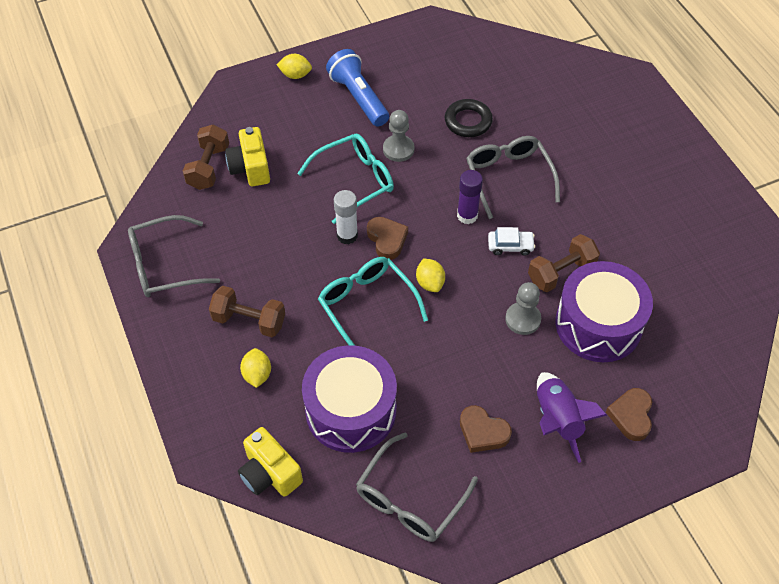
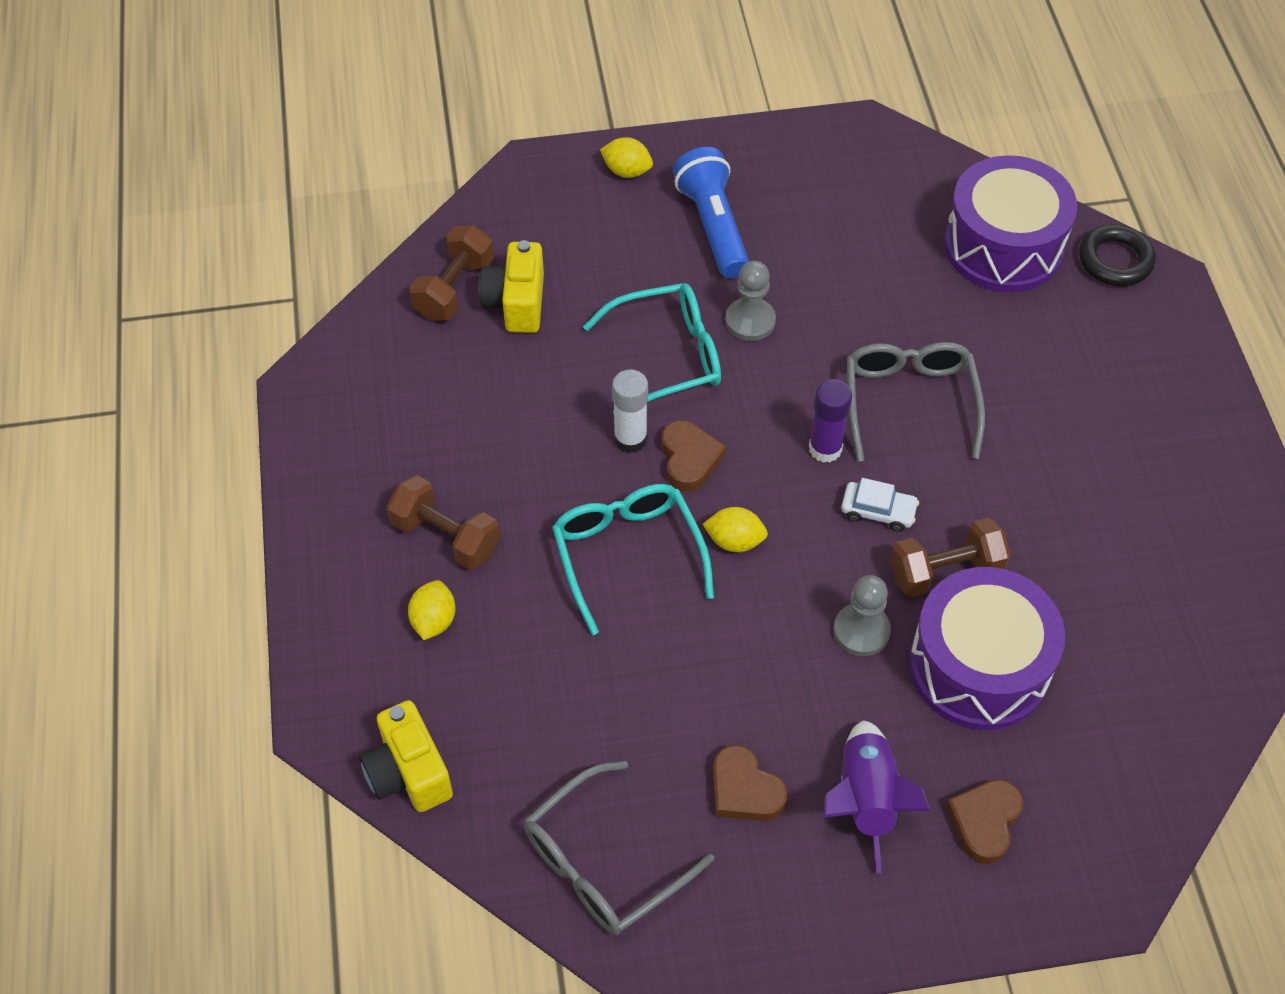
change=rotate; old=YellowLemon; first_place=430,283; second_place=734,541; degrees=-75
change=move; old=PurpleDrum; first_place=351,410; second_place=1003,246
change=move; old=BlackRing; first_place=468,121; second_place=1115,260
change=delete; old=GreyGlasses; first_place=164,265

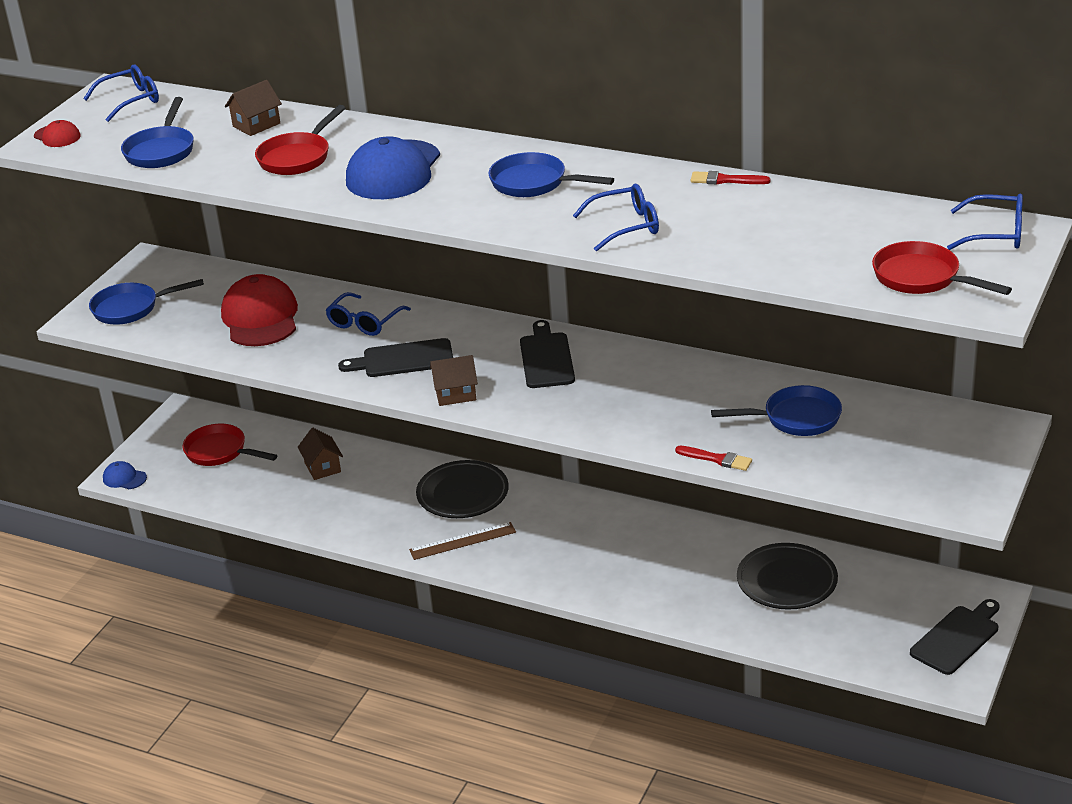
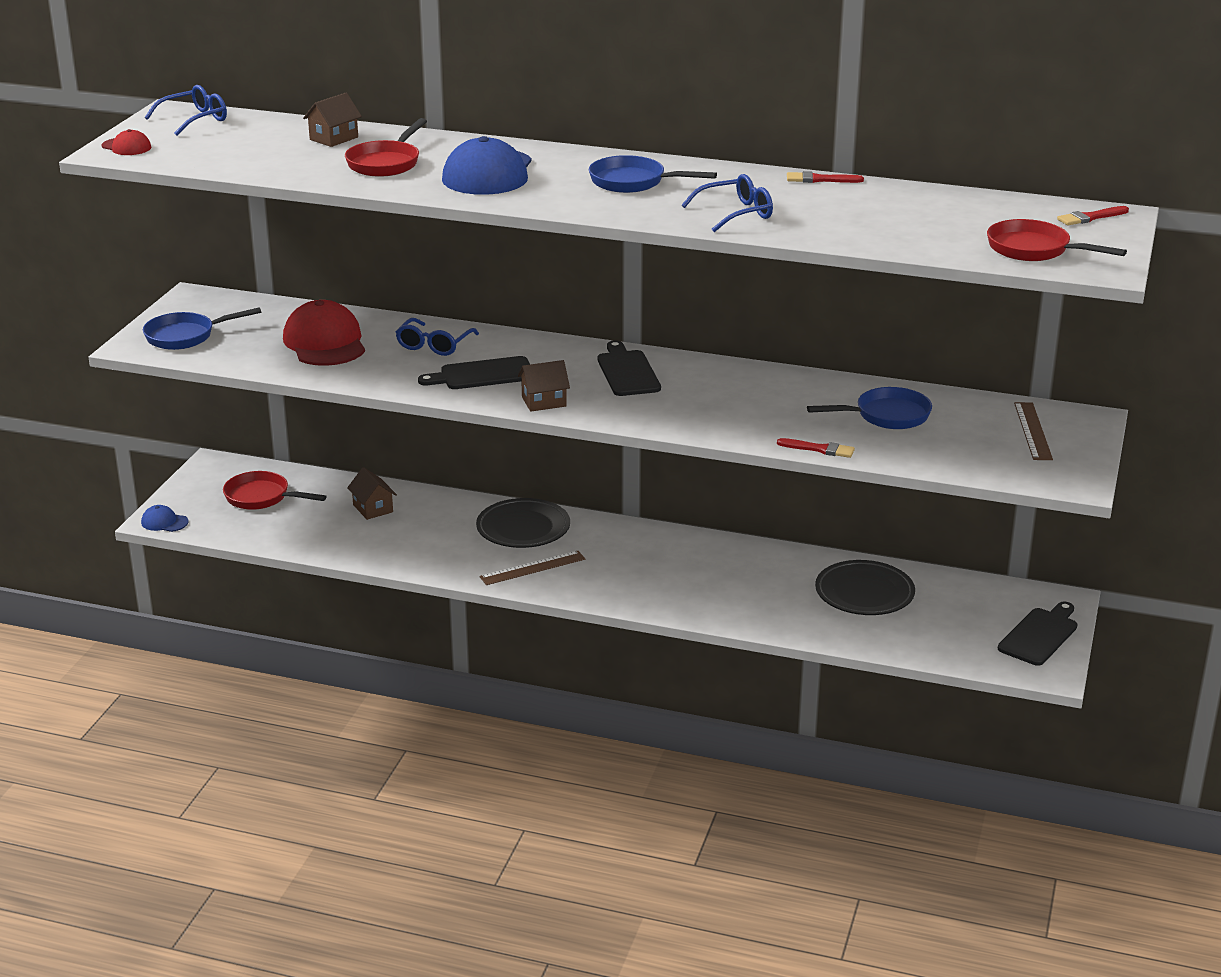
change=insert; new=BrownRuler; second_place=1033,431
change=replace; old=BlueGlasses; new=RedBrush; first_place=995,233; second_place=1090,217
change=delete; old=BluePan; first_place=161,151

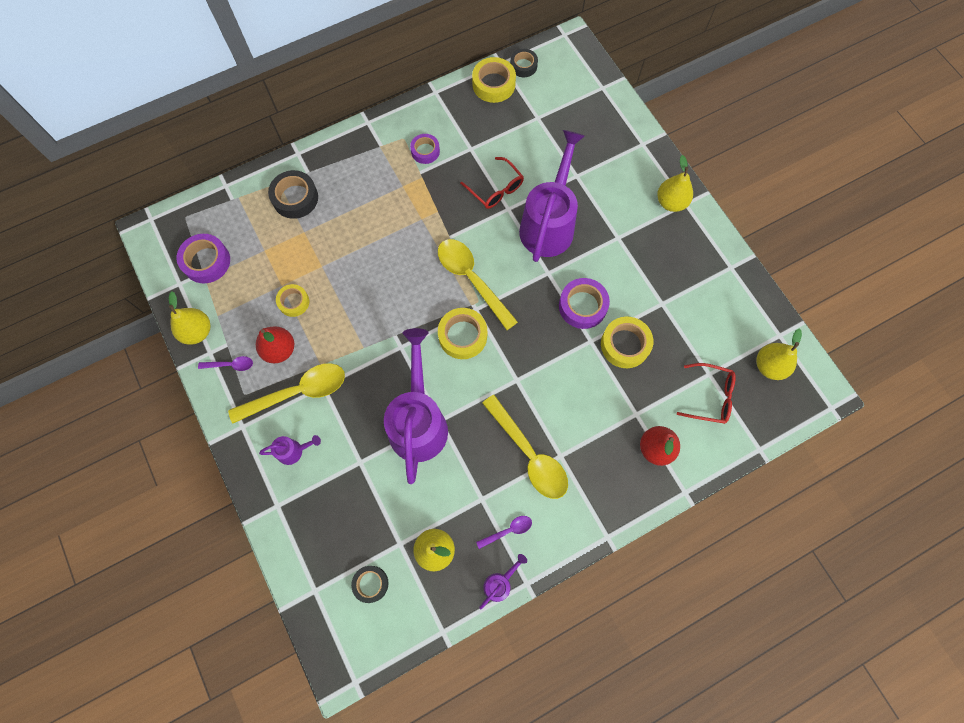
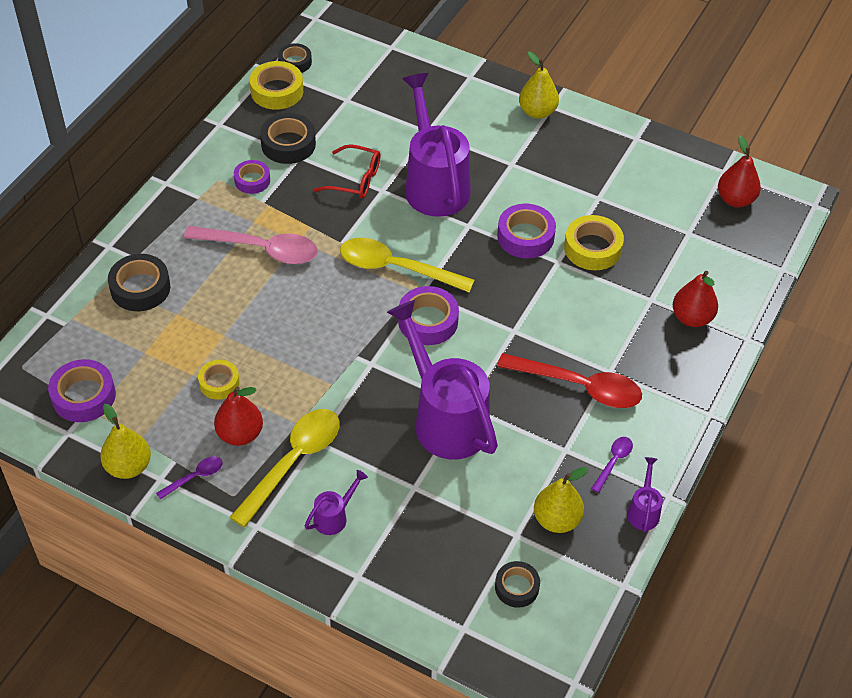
change=insert; new=PinkSpoon; second_place=261,249
change=insert; new=BlackTape; second_place=288,144
change=recolor; old=YellowTape; new=PurpleTape; first_place=462,336; second_place=428,321
change=recolor; old=YellowSpoon; new=RedSpoon; first_place=529,454; second_place=579,386
change=recolor; old=YellowPear; new=RedPear; first_place=769,366; second_place=735,200
change=delete; old=RedGlasses; first_place=710,396

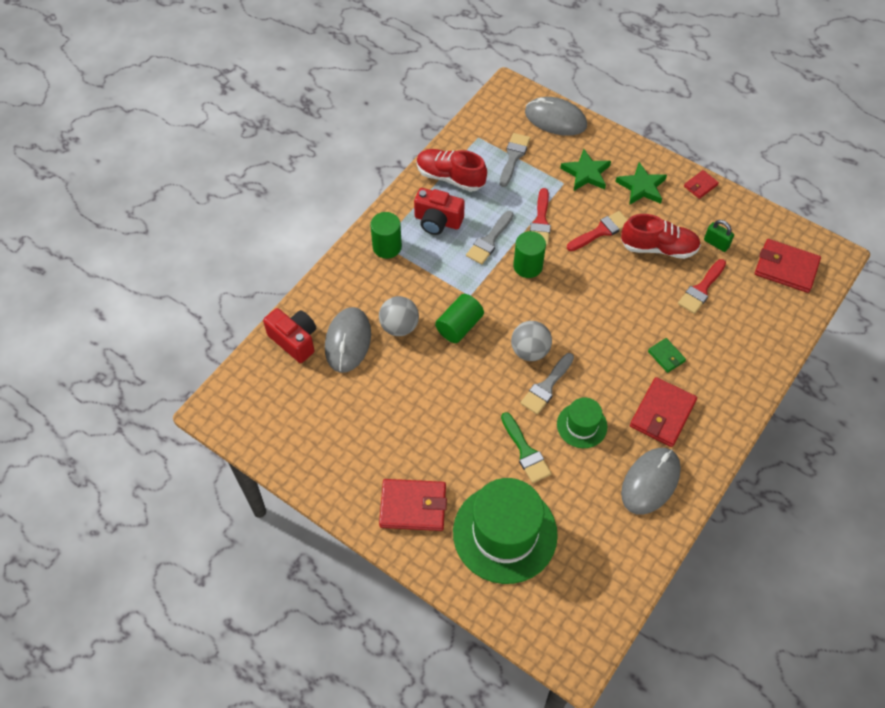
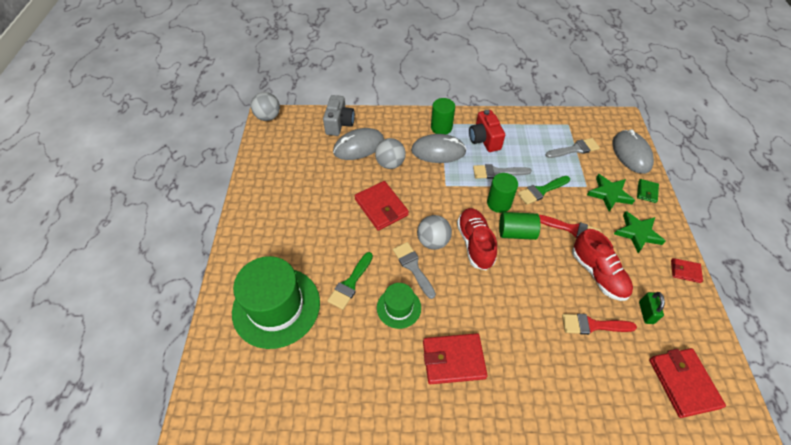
change=insert; new=GreyBall; second_place=268,117
change=recolor; old=RedCamera; new=GreyCamera; first_place=294,340; second_place=339,124
change=move; old=RedWallet; first_place=413,506; second_place=381,207
change=rotate; old=GreyBrush; first_place=546,386; second_place=413,267; degrees=60
change=move; old=GreyMouse; first_place=650,482; second_place=438,151
change=move; old=RedShoe; first_place=450,177; second_place=475,243
change=move; old=GreenCylinder; first_place=459,326; second_place=516,233
change=recolor; old=RedBrush; new=GreenBrush; first_place=540,221; second_place=541,191
change=move; old=GreenWallet; first_place=666,356; second_place=647,192

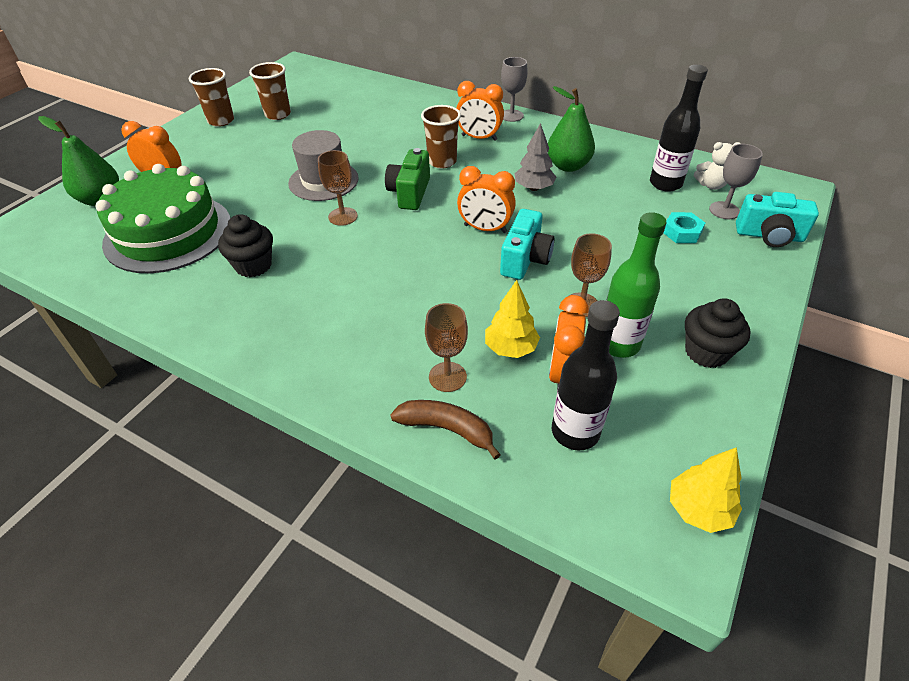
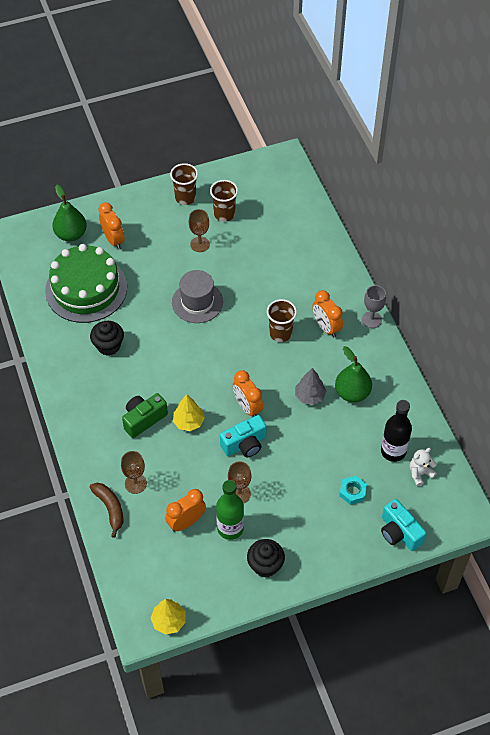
change=move; old=GreenCamera; first_place=410,193; second_place=143,419
change=move; old=YellowTree; first_place=510,348; second_place=188,422
change=move; old=BrownGoblet; first_place=343,216; second_place=200,244
change=rotate; old=WhiteTeddyBear; first_place=711,185; second_place=420,473; degrees=105
change=delete; old=BlackBottle; first_place=575,432
change=delete; old=GreyGoblet; first_place=724,210

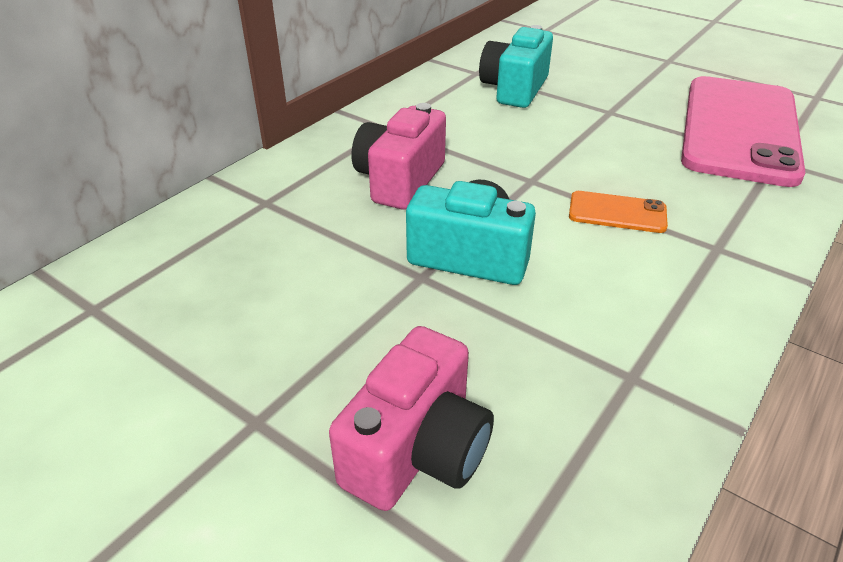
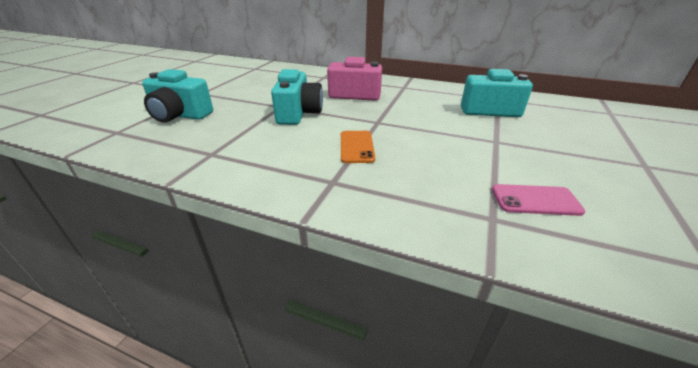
change=recolor; old=PinkCamera; new=TurquoiseCamera; first_place=417,450; second_place=180,115
change=resize; old=PinkPhone; first_place=739,130; second_place=535,200; factor=0.4

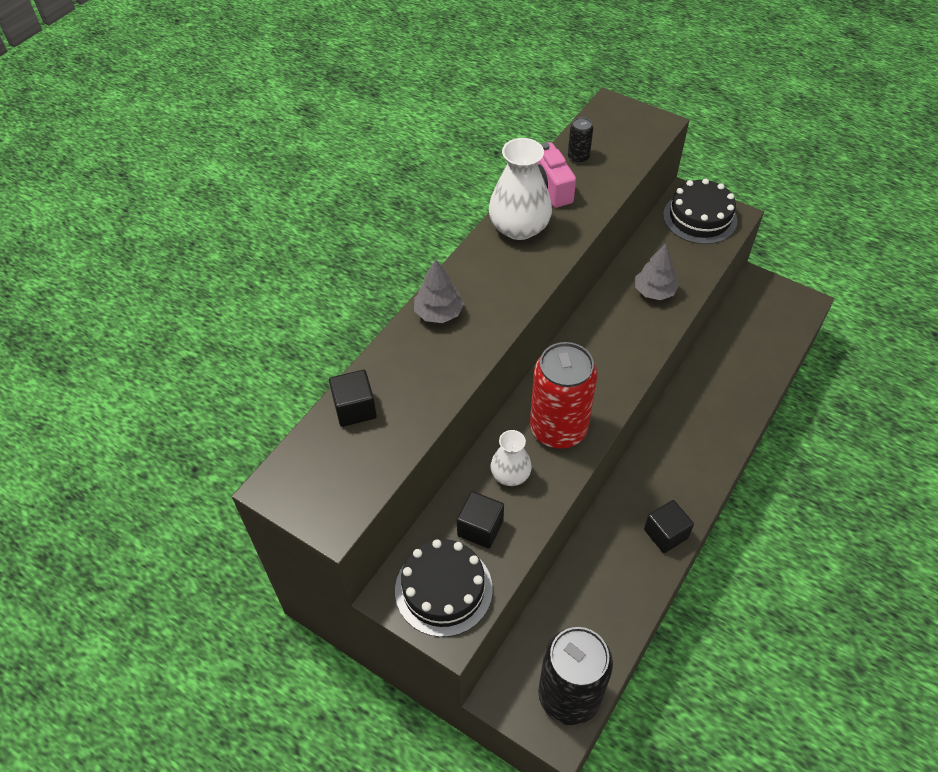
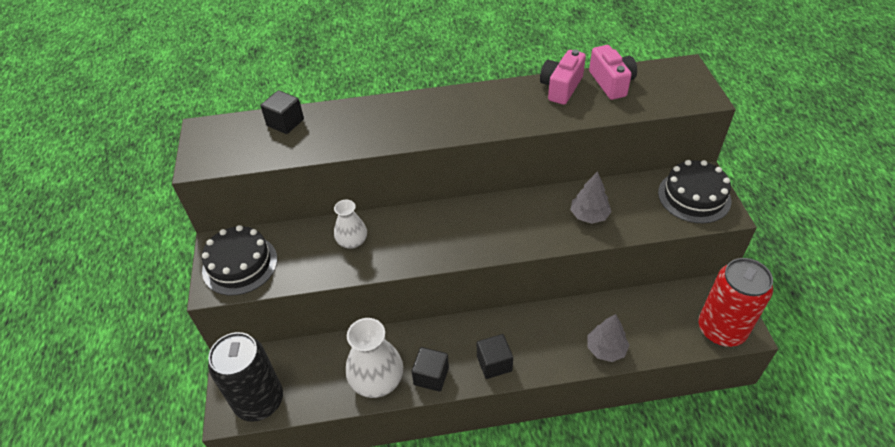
change=move; old=WhiteVase; first_place=519,227; second_place=377,380
change=move; old=BlackCube; first_place=480,528; second_place=494,363
change=move; old=GreyTree; first_place=438,313; second_place=606,349
change=replace; old=BlackCan; new=PinkCamera; first_place=578,157; second_place=611,83
change=move; old=RedCan; first_place=558,429; second_place=721,329

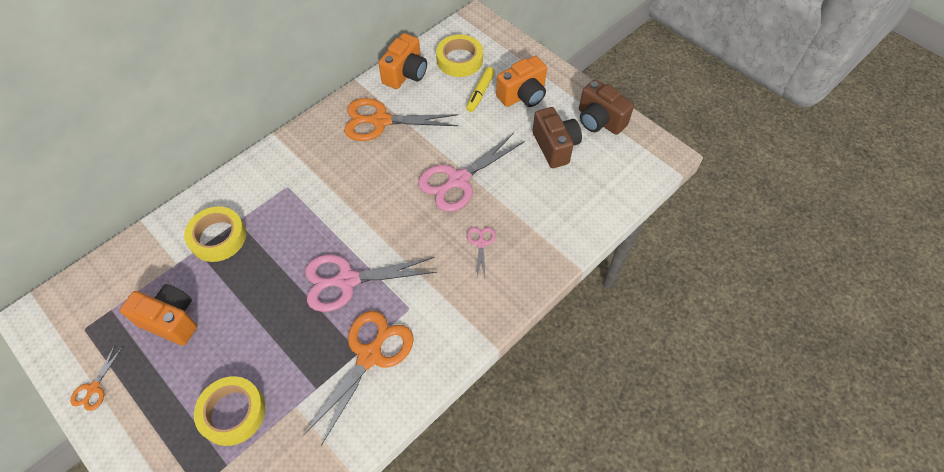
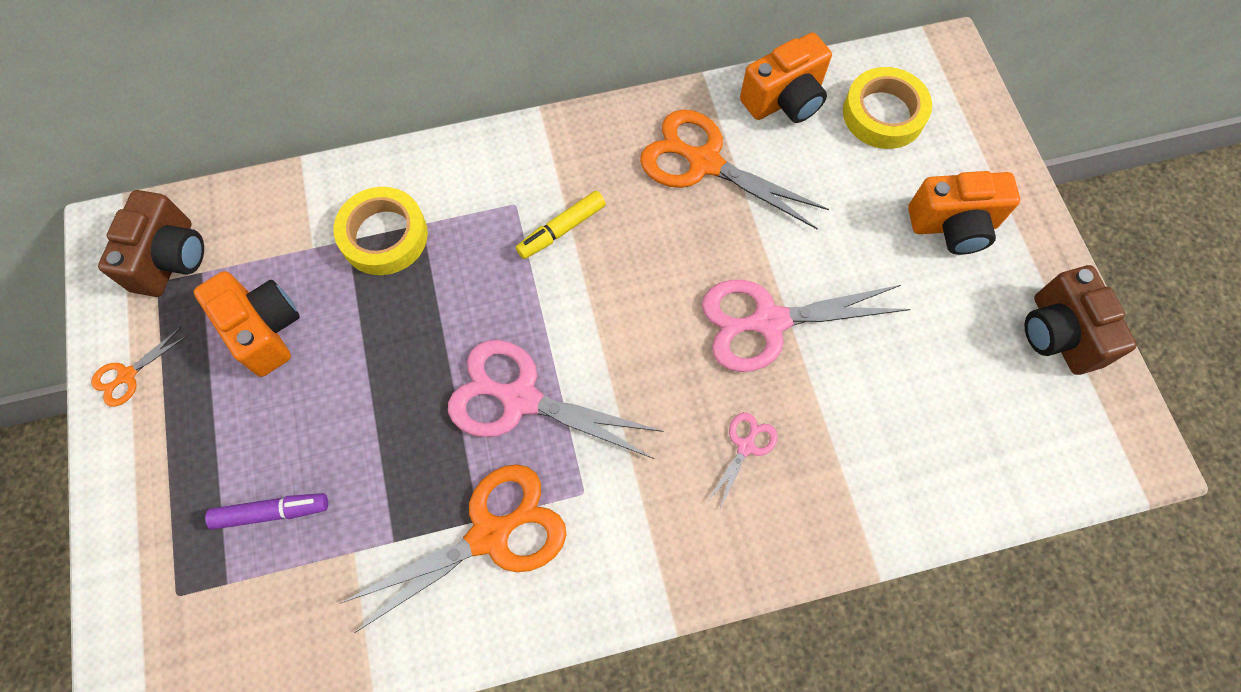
change=move; old=BrownCamera; first_place=555,146; second_place=171,259
change=replace; old=YellowTape; new=PurpleMarker; first_place=232,412; second_place=271,512
change=move; old=YellowMarker; first_place=480,93; second_place=562,229

